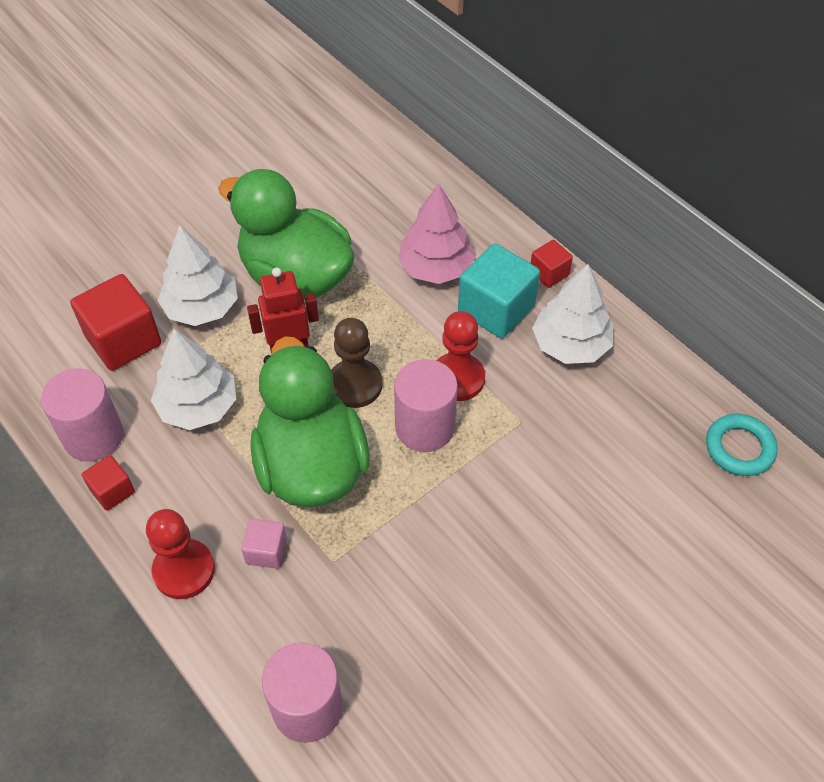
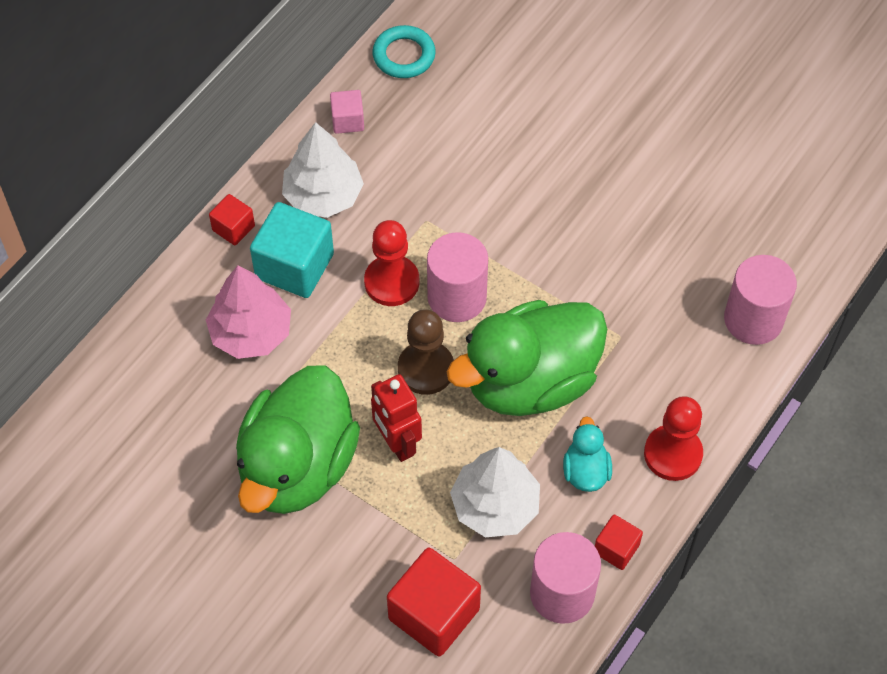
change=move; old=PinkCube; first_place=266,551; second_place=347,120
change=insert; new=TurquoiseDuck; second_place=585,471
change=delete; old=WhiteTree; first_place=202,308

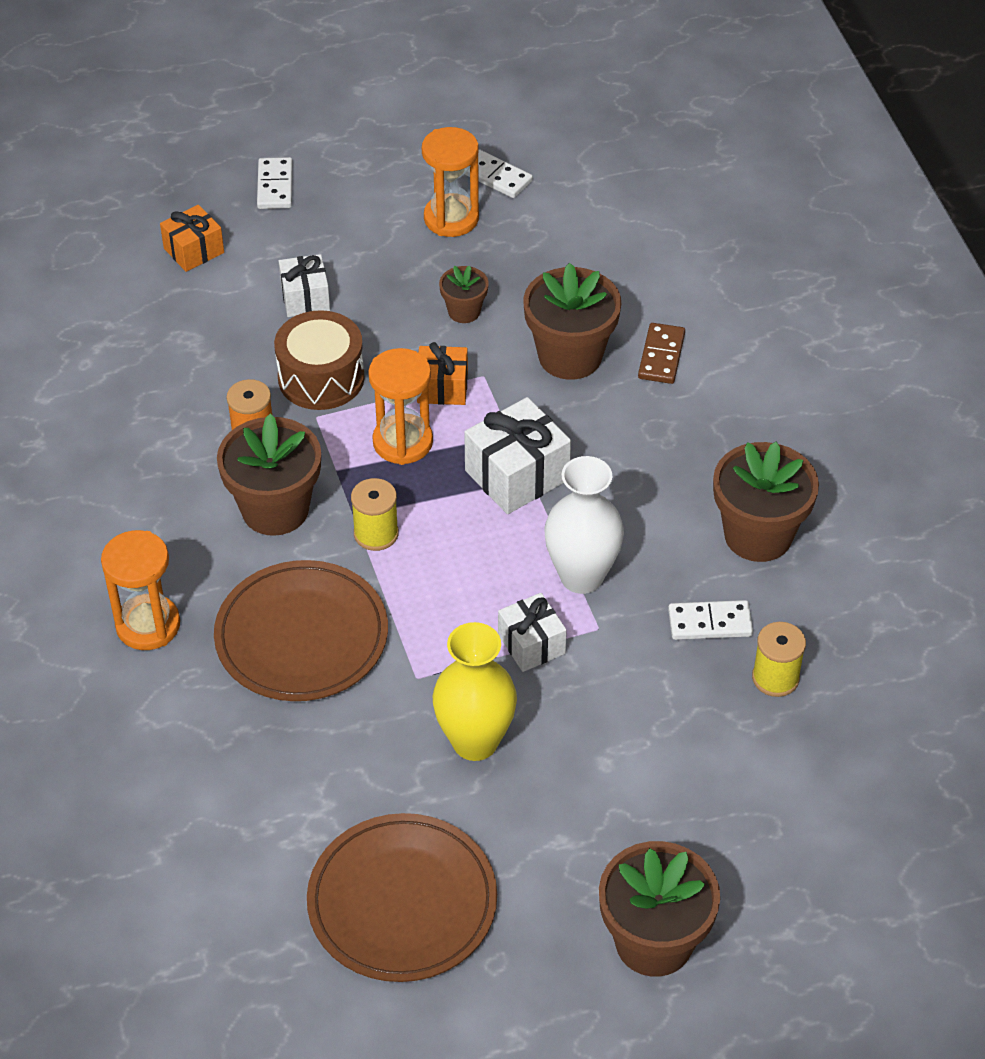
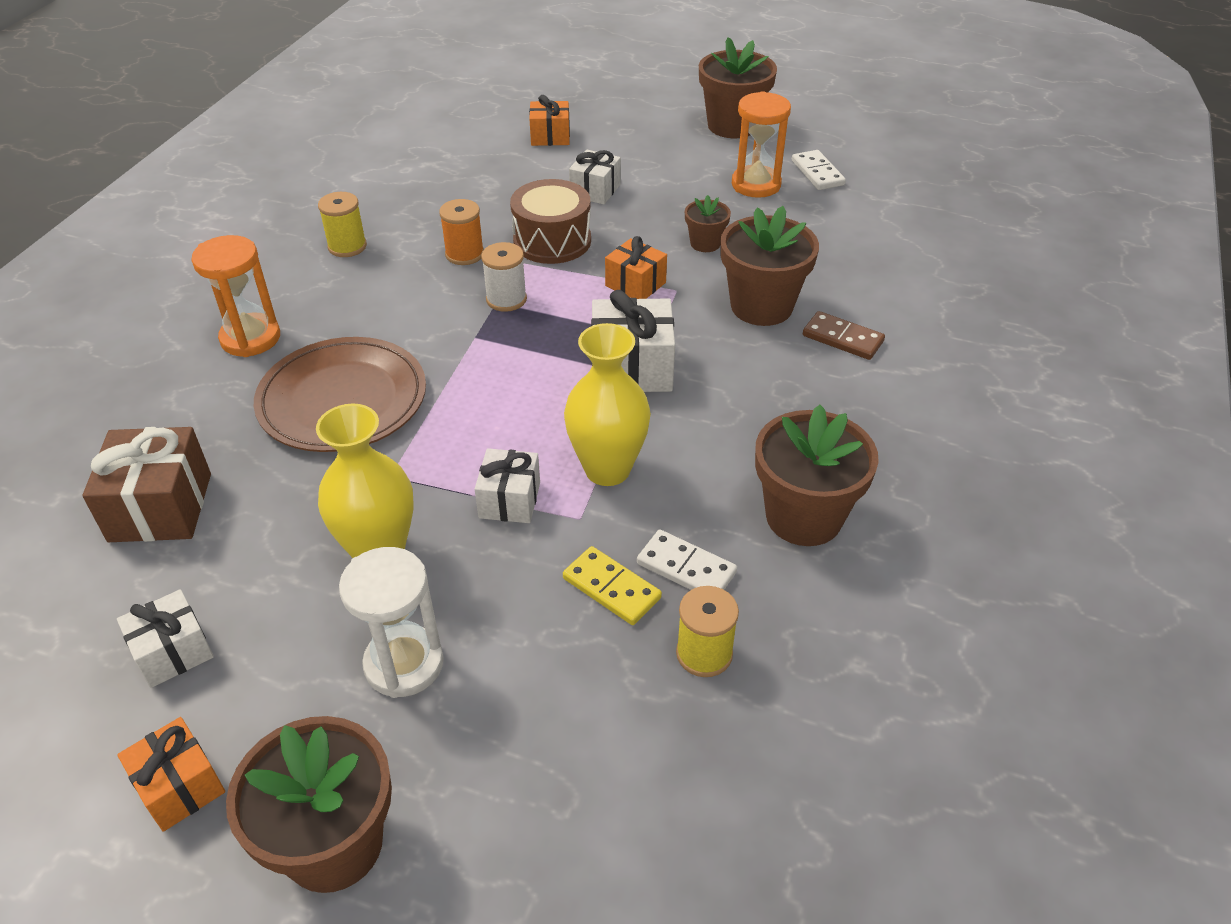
change=insert; new=BrownGift; second_place=161,507
change=replace; old=BrownPlate; new=WhiteGift; first_place=402,902; second_place=173,652
change=insert; new=OrangeGift; second_place=180,786
change=move; old=YellowSpool; first_place=376,534; second_place=347,246
change=insert; new=WhiteHourglass; second_place=404,664
change=insert; new=WhiteSpool; second_place=506,299
change=insert; new=YellowDomino; second_place=611,588
change=recolor; old=WhiteVase; new=YellowVase; first_place=581,576; second_place=607,469
change=move; old=BrownFlowerPot; first_place=275,509; second_place=732,126
change=rotate; old=BrownDomino; first_place=661,356; second_place=842,339; degrees=75
change=delete; old=WhiteDomino; first_place=275,186
change=delete; old=OrangeHourglass; first_place=402,442

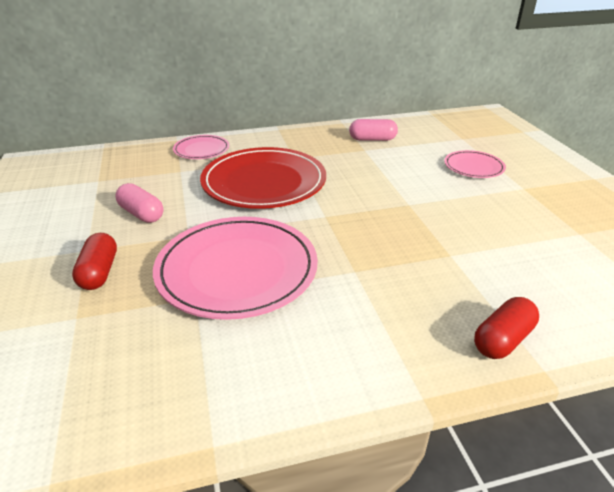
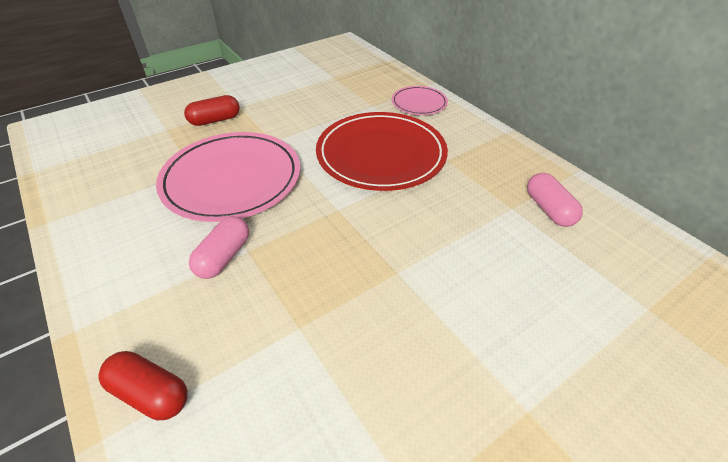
change=move; old=PinkCapsule; first_place=141,214; second_place=224,257
change=delete; old=PinkPlate; first_place=473,167

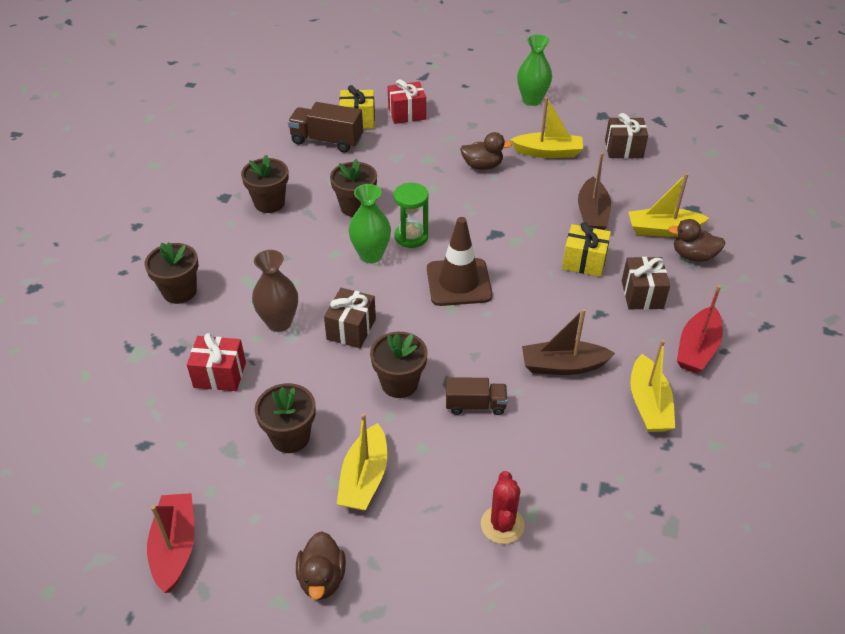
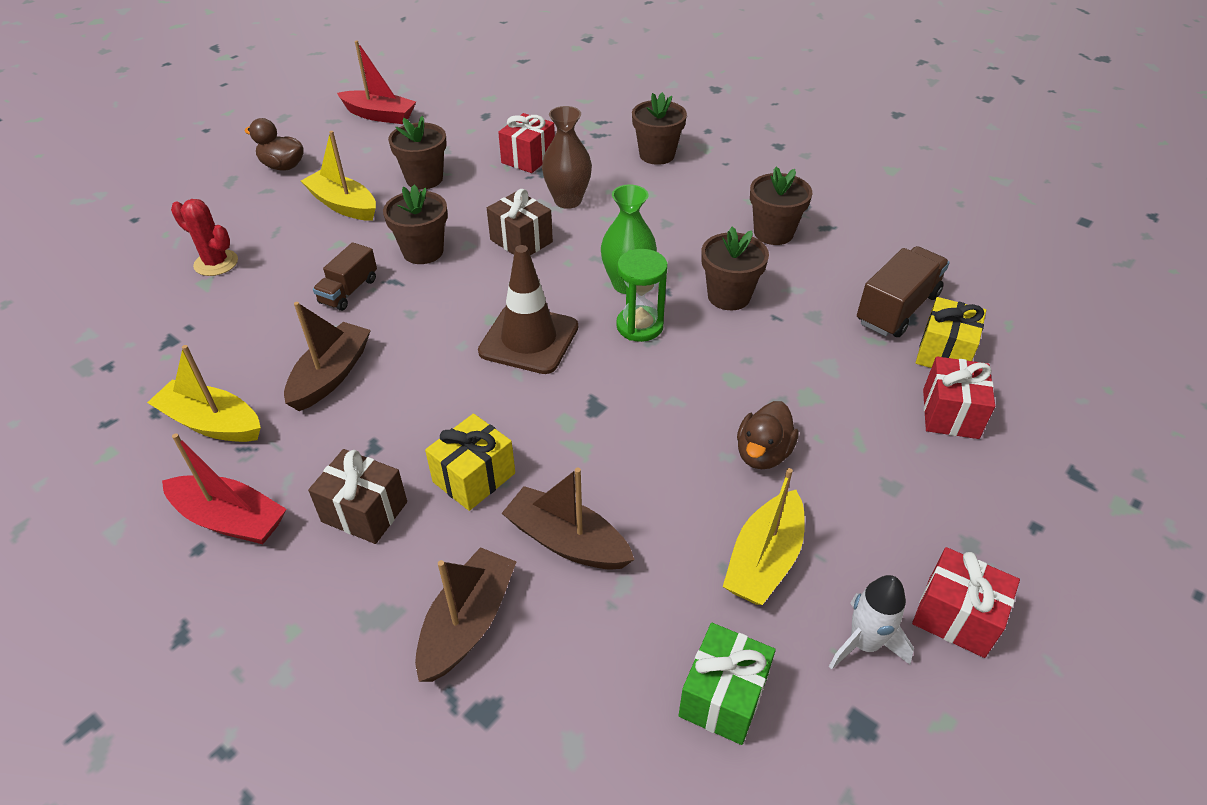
change=rotate; old=RedBoat; first_place=697,348; second_place=230,519; degrees=150
change=recolor; old=YellowBoat; new=BrownBoat; first_place=663,230; second_place=467,623
change=recolor; old=BrownGift; new=GreenGift; first_place=623,149; second_place=723,696
change=insert; new=WhiteRocket; second_place=864,643
change=replace; old=GreenVase; new=RedGift; first_place=532,100; second_place=956,617
change=delete; old=BrownDuck; first_place=693,256

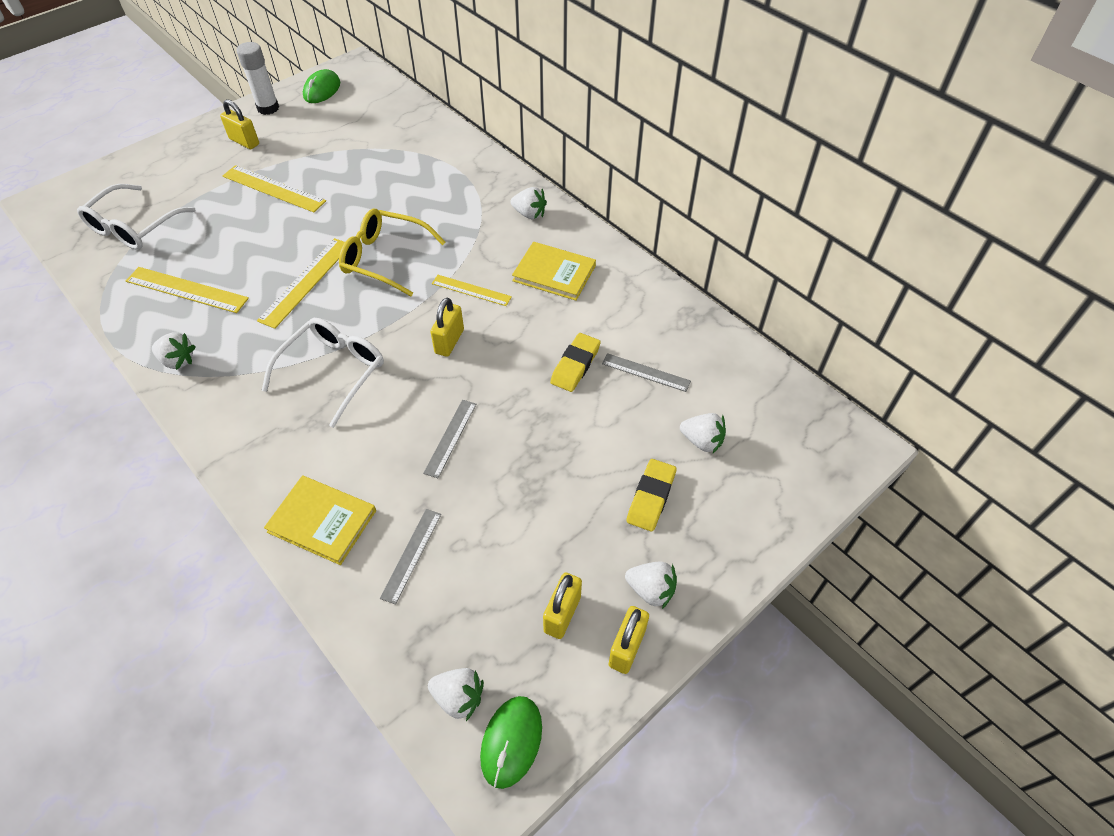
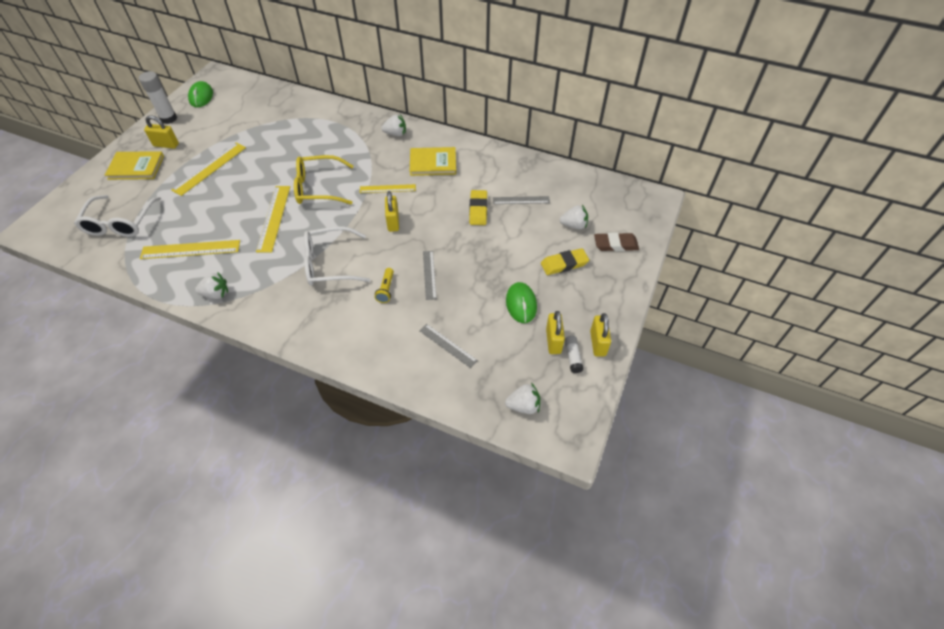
change=move; old=YellowBook; first_place=322,521; second_place=136,167
change=rotate; old=YellowRuler; first_place=273,188; second_place=209,168; degrees=-60
change=rotate; old=WhiteGlasses; first_place=333,371; second_place=329,264; degrees=-105
change=insert; new=YellowFlashlight; second_place=386,289
change=rotate; old=GreyRuler; first_place=411,555; second_place=448,345; degrees=-45
change=move; old=GreenMouse; first_place=511,742; second_place=521,304
change=rotate; old=YellowEraser; first_place=651,497; second_place=564,264; degrees=75
change=insert; new=WhiteGlueStick; second_place=572,357
change=insert; new=BrownEraser; second_place=615,244
change=delete; old=WhiteStrawberry; first_place=651,590

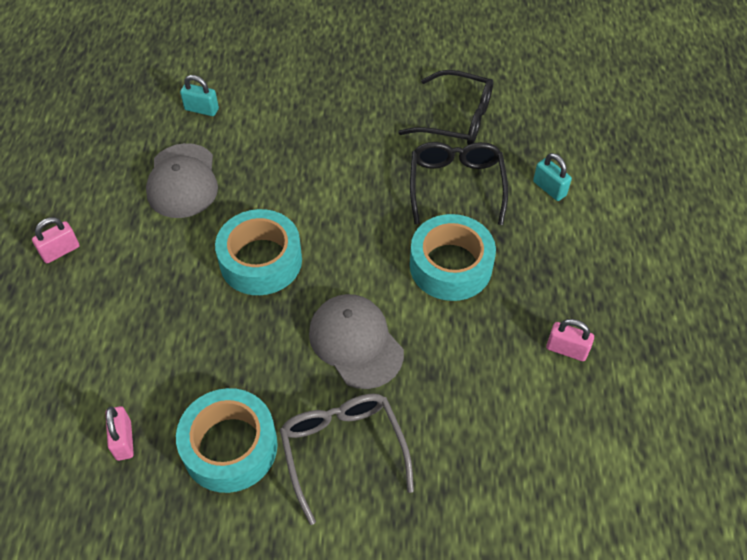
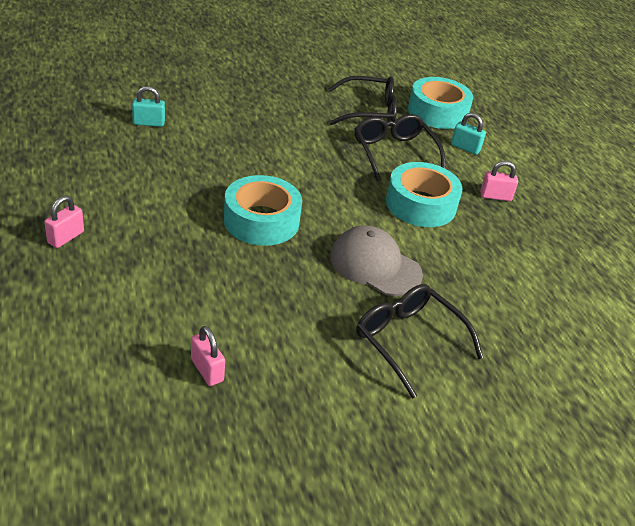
change=recolor; old=GreyGlasses; new=BlackGlasses; first_place=343,450; second_place=408,341
change=move; old=TurquoiseTape; first_place=230,447; second_place=437,112
change=move; old=PinkPadlock; first_place=566,349; second_place=495,196
change=delete; old=GreyCap; first_place=182,181

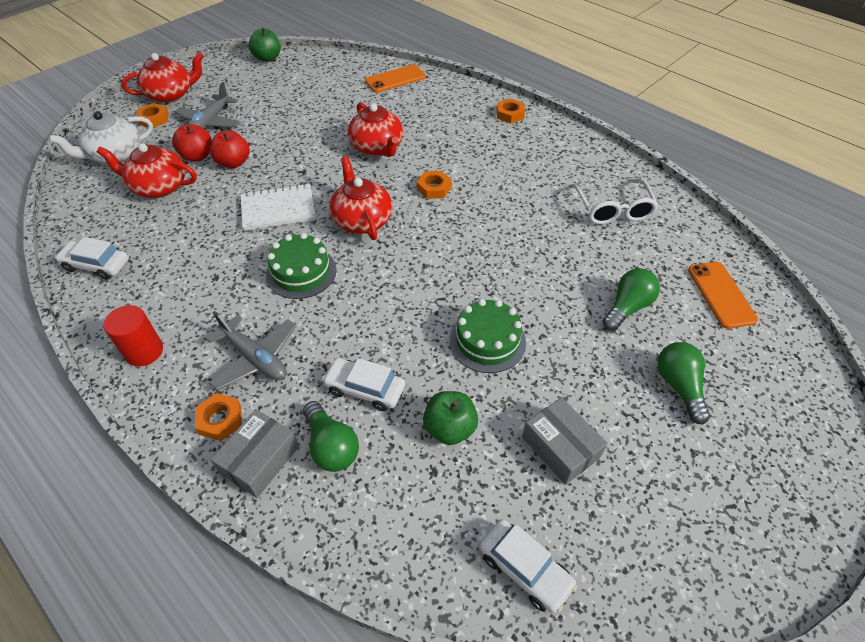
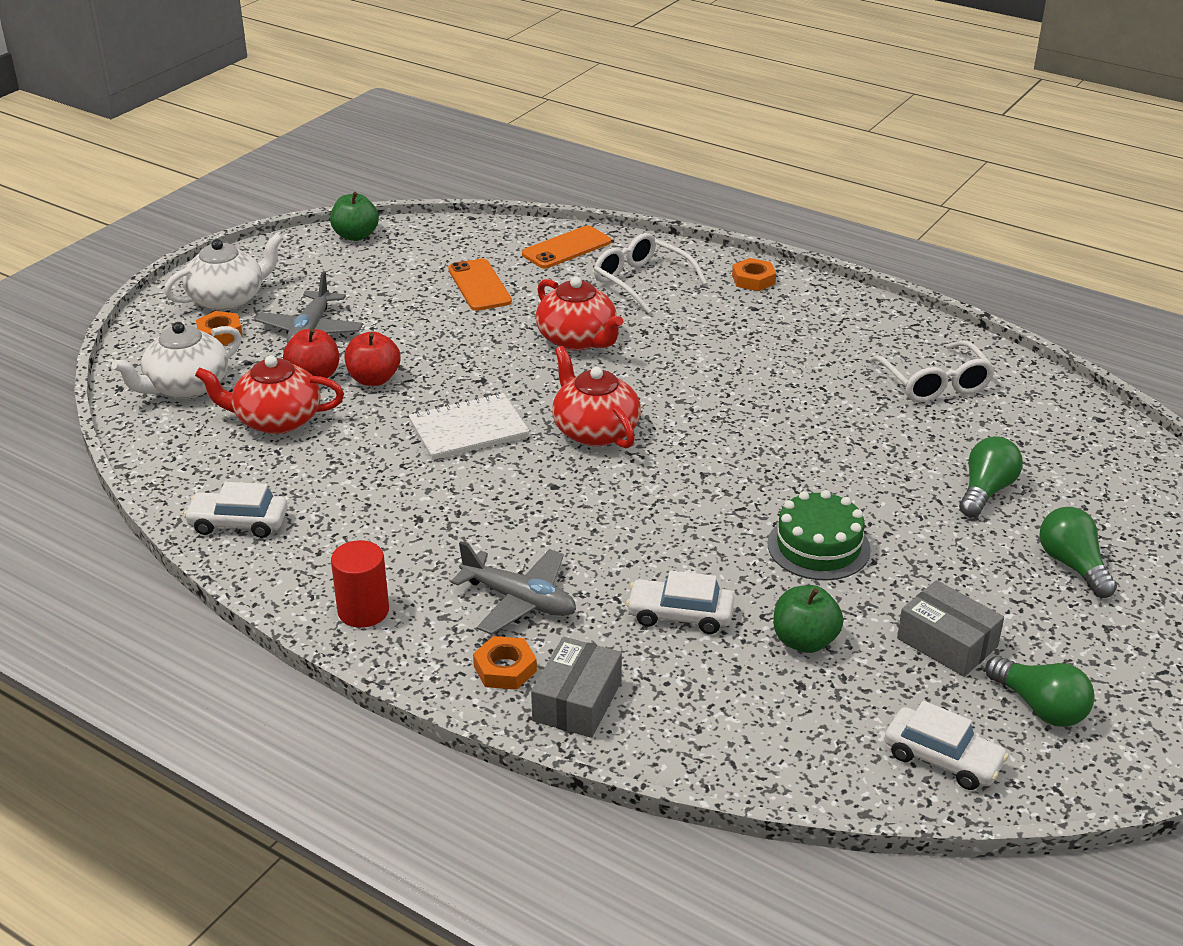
change=recolor; old=RedTeapot; new=WhiteTeapot; first_place=171,94; second_place=228,299
change=move; old=OrangePhone; first_place=721,294; second_place=479,285
change=insert; new=WhiteGlasses; second_place=641,281
change=move; old=GreenLightBulb; first_place=331,446; second_place=1040,707
change=delete; old=GreenCake; first_place=301,272
change=delete; old=OrangeNut; first_place=434,188

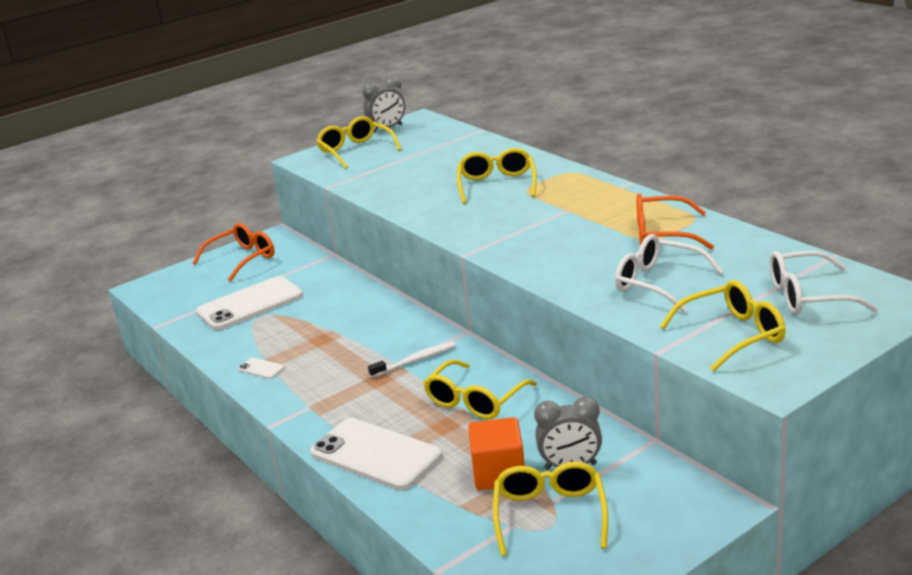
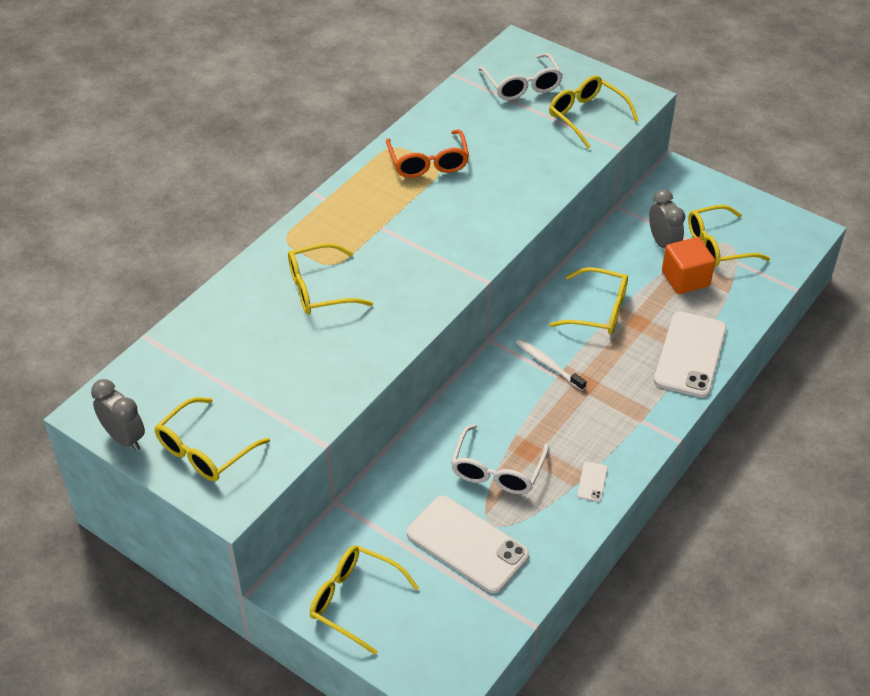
change=recolor; old=OrangeGlasses; new=YellowGlasses; first_place=242,259; second_place=354,600
change=move; old=WhiteGlasses; first_place=658,283; second_place=497,471

